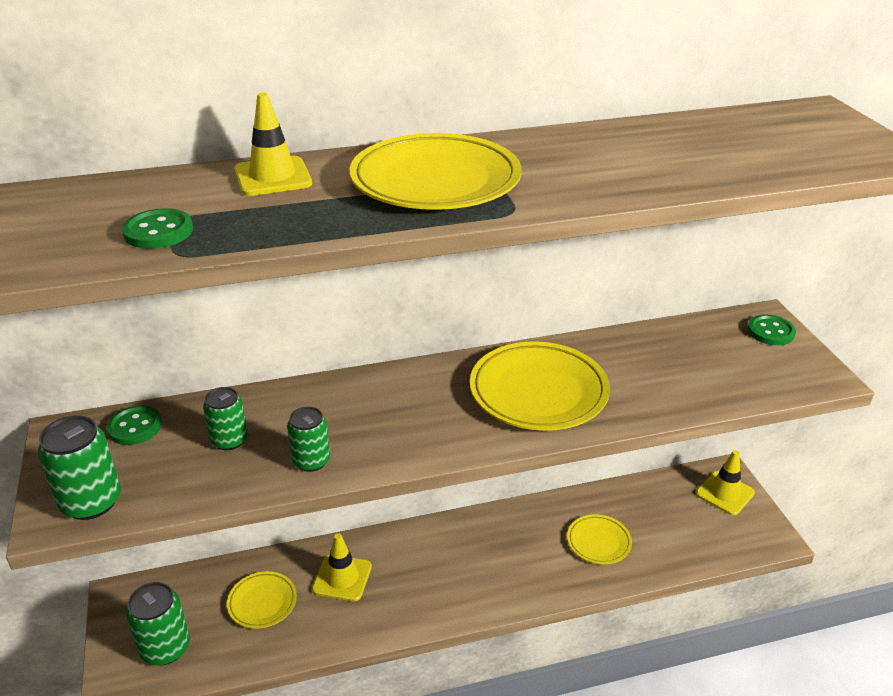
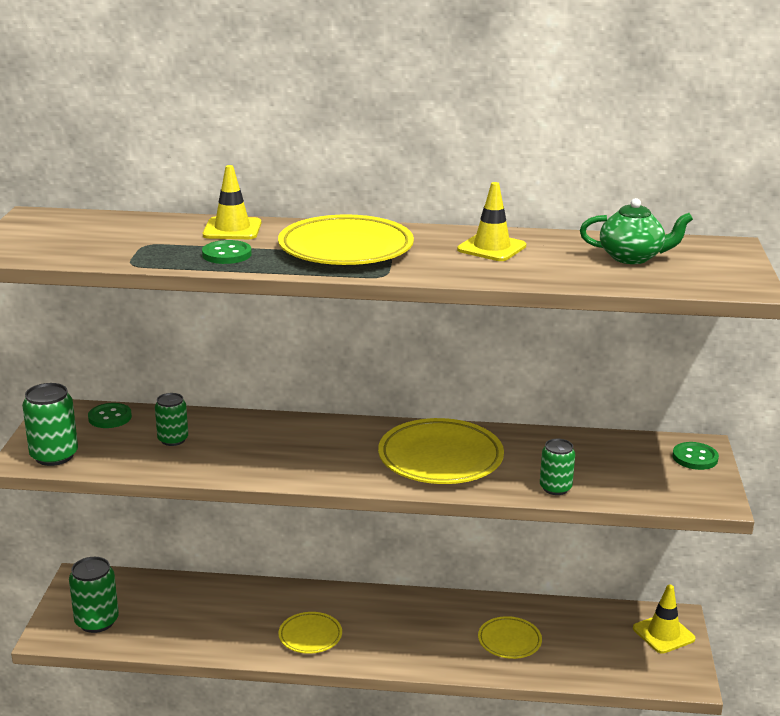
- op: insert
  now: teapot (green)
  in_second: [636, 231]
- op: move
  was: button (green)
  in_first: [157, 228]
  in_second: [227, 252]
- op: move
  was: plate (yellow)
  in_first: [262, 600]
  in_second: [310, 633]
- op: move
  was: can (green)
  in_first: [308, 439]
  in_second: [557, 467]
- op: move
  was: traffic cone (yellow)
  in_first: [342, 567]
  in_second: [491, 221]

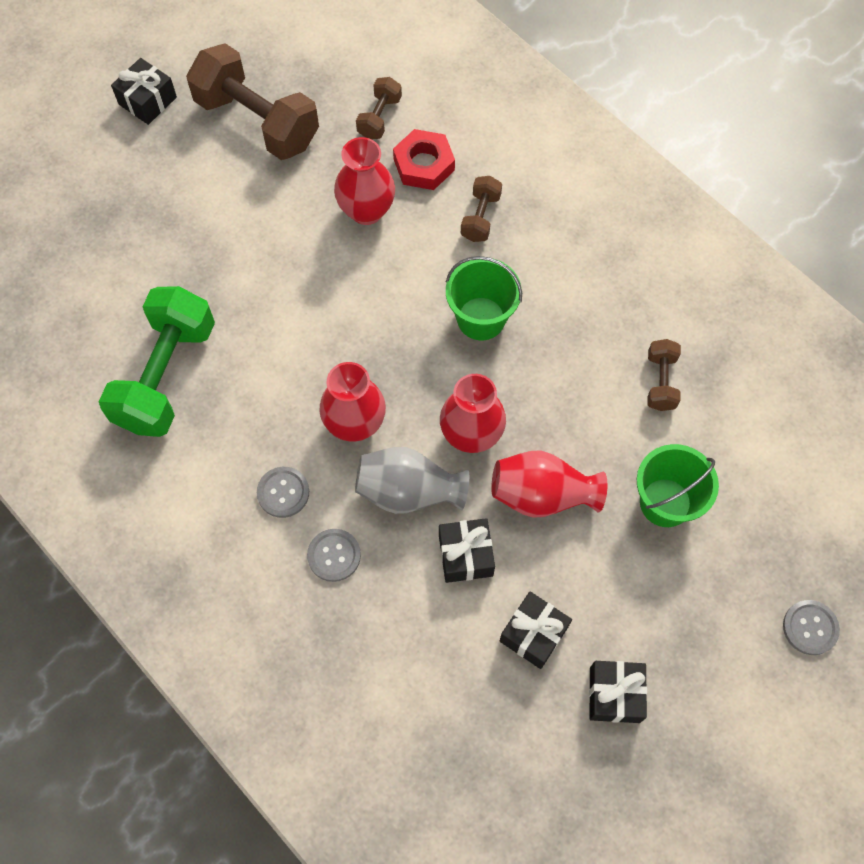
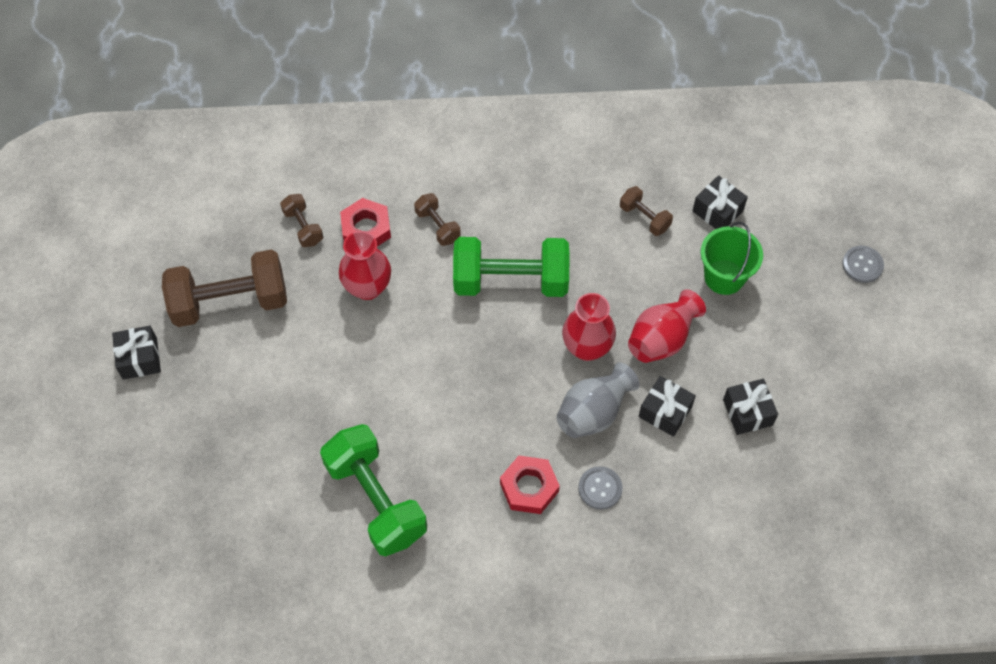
- op: delete
  was: vase (red)
  in_first: [352, 402]
- op: move
  was: gift (black)
  in_first: [618, 692]
  in_second: [720, 202]
- op: replace
  was: button (grey)
  now: nut (red)
  in_first: [283, 492]
  in_second: [530, 484]
- op: replace
  was: bucket (green)
  now: dumbbell (green)
  in_first: [484, 298]
  in_second: [511, 267]

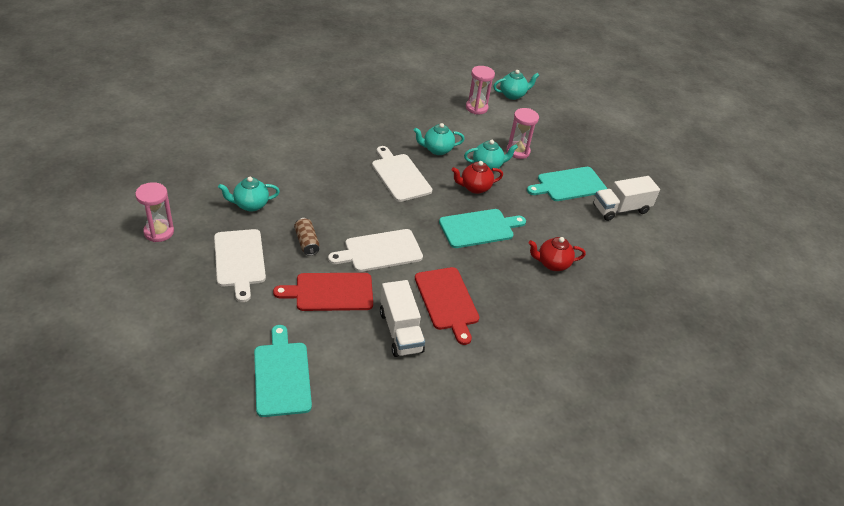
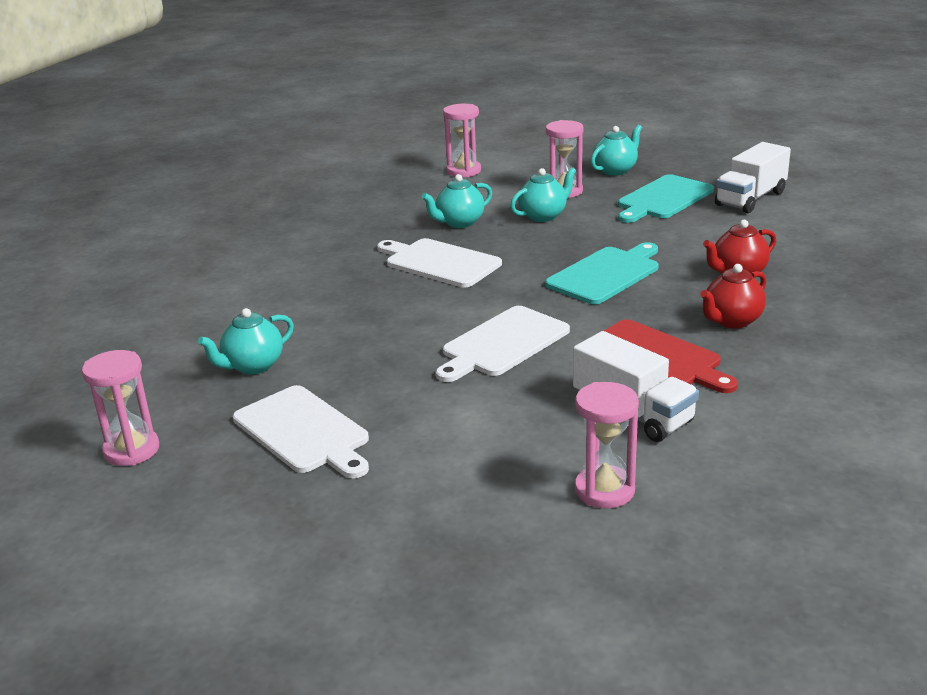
- op: delete
  was: cutting board (turquoise)
  in_first: [283, 371]
- op: delete
  was: cutting board (red)
  in_first: [323, 292]
- op: delete
  was: can (brown)
  in_first: [306, 237]
- op: insert
  now: hourglass (pink)
  in_second: [607, 445]
- op: move
  was: teapot (red)
  in_first: [477, 177]
  in_second: [733, 296]
- op: move
  was: teapot (turquoise)
  in_first: [516, 85]
  in_second: [616, 150]

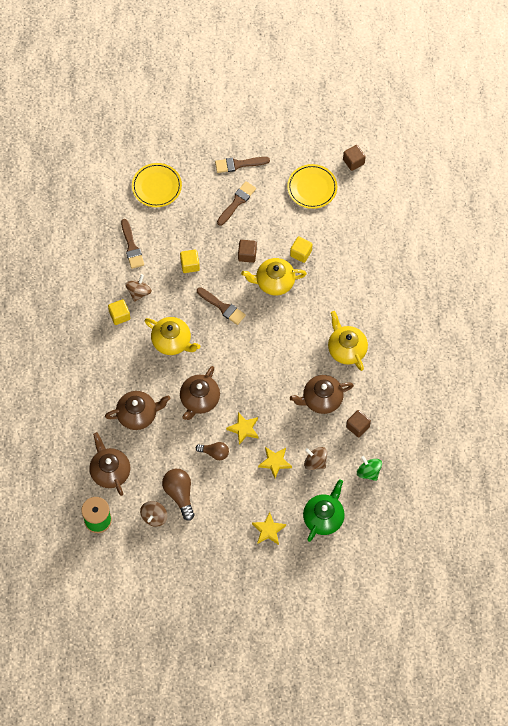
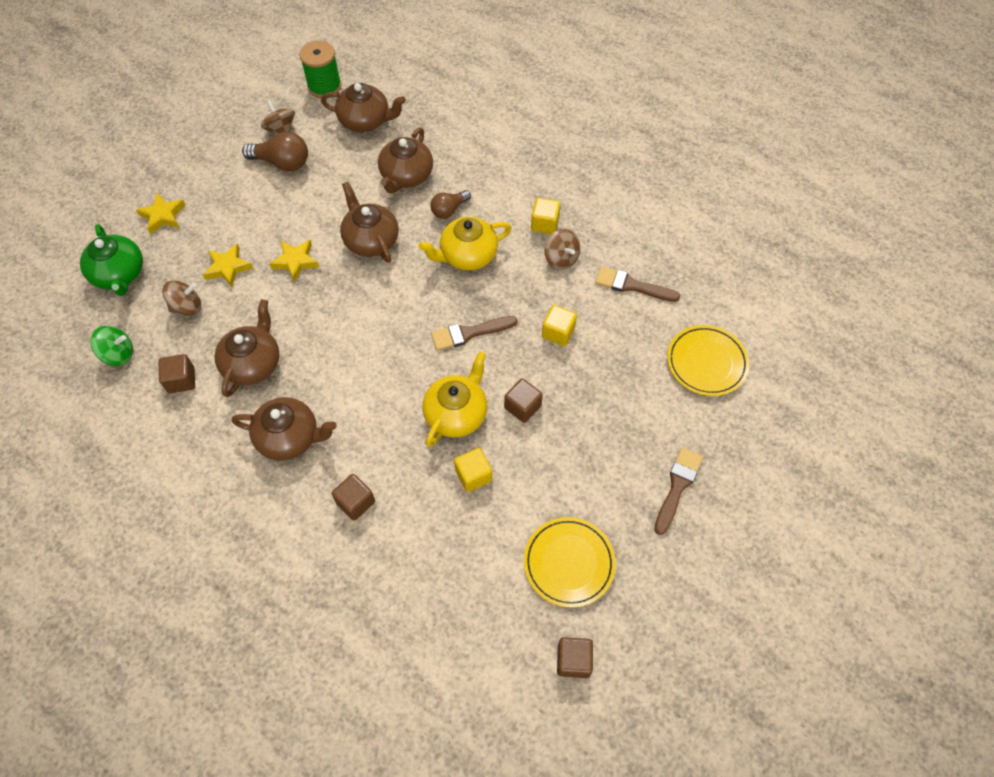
- op: delete
  was: brush (brown)
  in_first: [236, 203]
- op: insert
  now: cube (brown)
  in_second: [353, 497]
- op: move
  was: light bulb (brown)
  in_first: [212, 451]
  in_second: [451, 204]
- op: recolor
  was: teapot (yellow)
  now: teapot (brown)
  in_first: [348, 341]
  in_second: [284, 429]

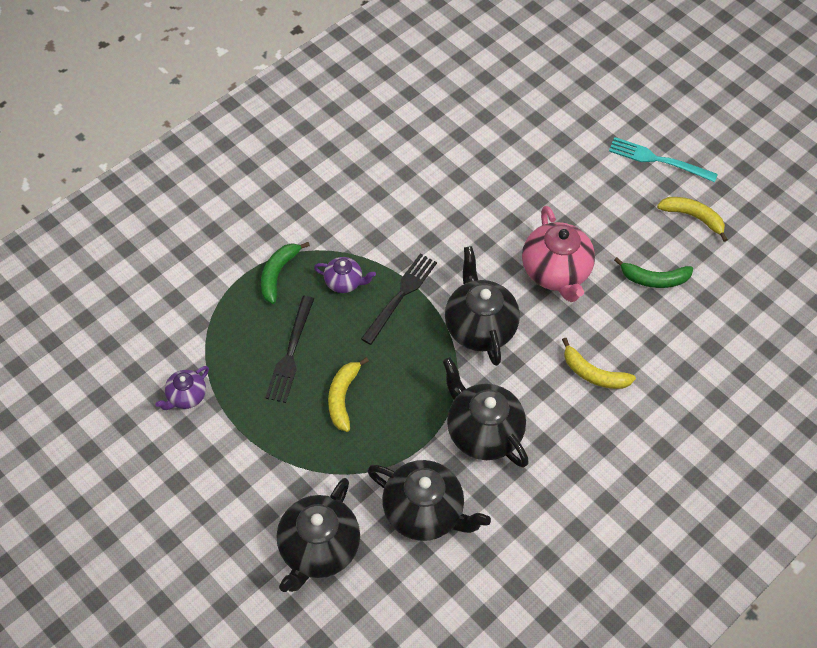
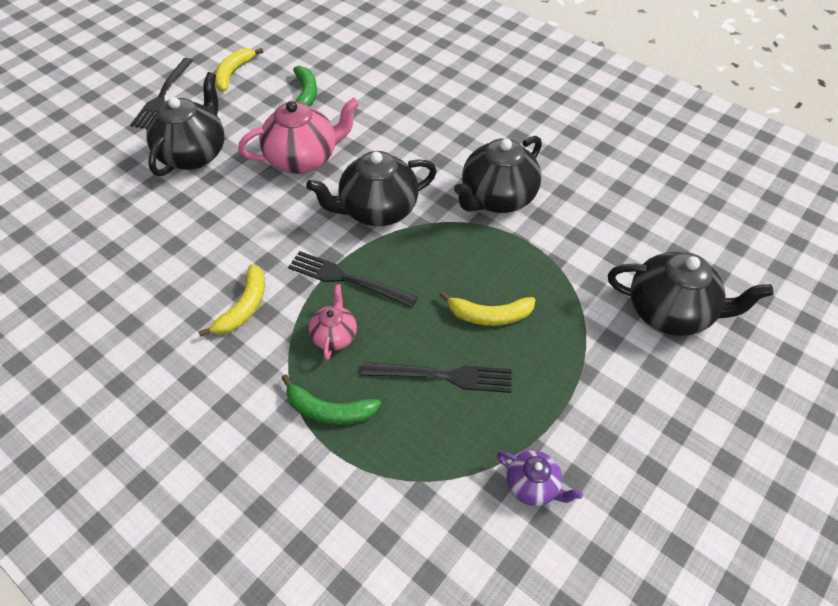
- op: move
  was: teapot (black)
  in_first: [429, 500]
  in_second: [185, 124]
- op: move
  was: banana (yellow)
  in_first: [599, 363]
  in_second: [231, 300]
- op: recolor
  was: teapot (purple)
  now: teapot (pink)
  in_first: [345, 275]
  in_second: [333, 322]
- op: recolor
  was: fork (turquoise)
  now: fork (black)
  in_first: [663, 159]
  in_second: [161, 93]

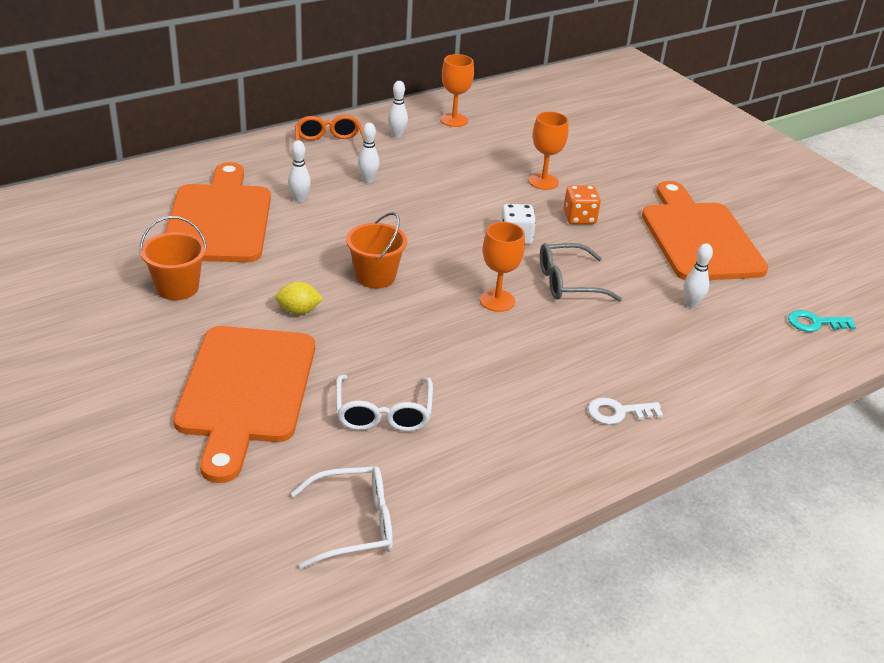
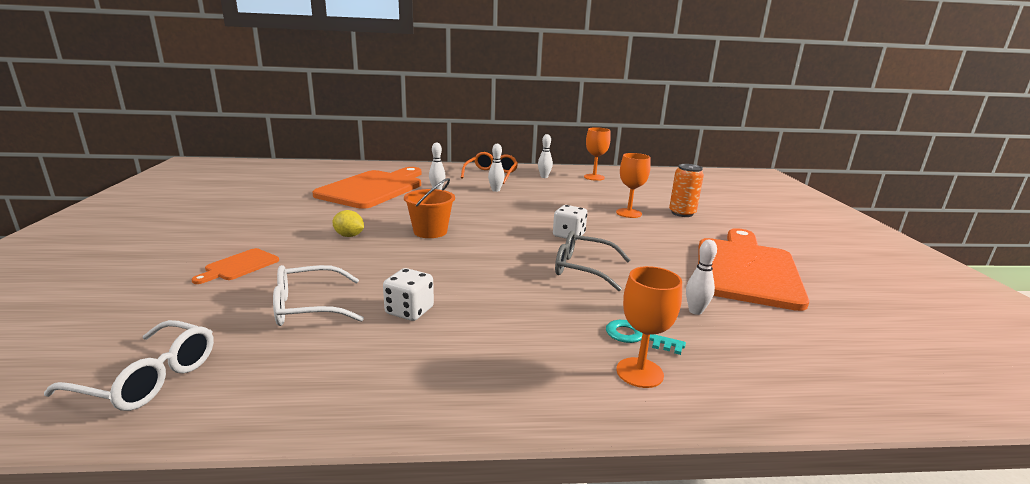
- op: delete
  was: bucket (orange)
  in_first: [173, 258]
- op: delete
  was: dice (orange)
  in_first: [582, 204]
- op: delete
  was: key (white)
  in_first: [625, 411]
- op: insert
  now: dice (white)
  in_second: [408, 294]
- op: insert
  now: can (orange)
  in_second: [686, 190]
- op: move
  was: goblet (orange)
  in_first: [502, 267]
  in_second: [649, 327]
- op: move
  was: key (turquoise)
  in_first: [822, 321]
  in_second: [646, 337]
- op: rotate
  was: glasses (white)
  in_first: [384, 403]
  in_second: [318, 295]
  clockwise: 45
- op: resize
  was: cutting board (orange)
  in_first: [244, 404]
  in_second: [235, 266]
  ratio: 0.42

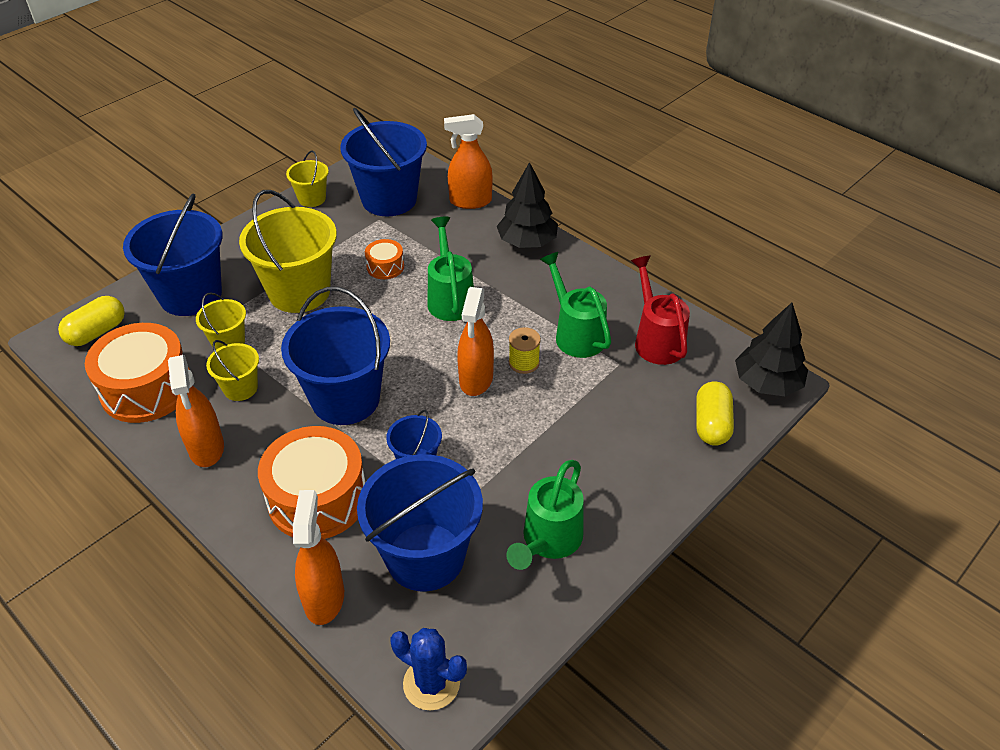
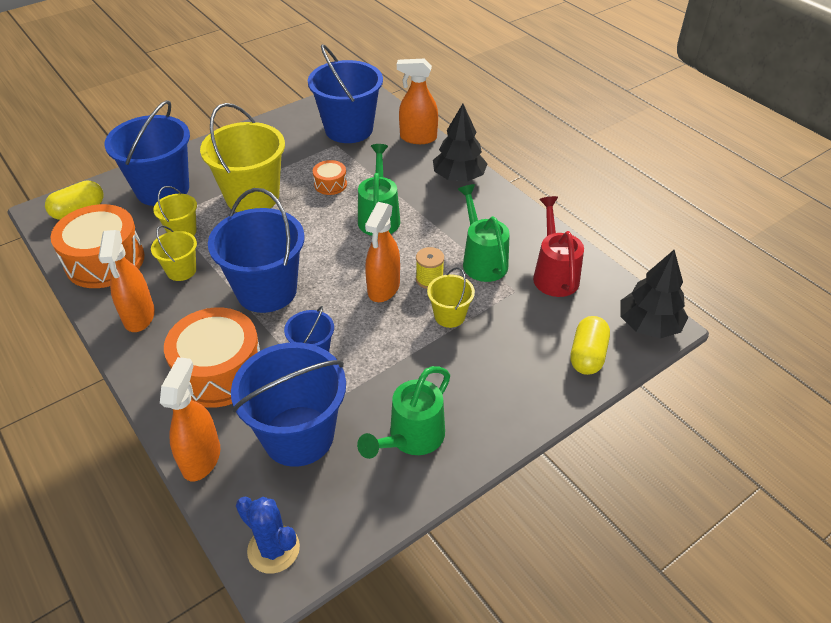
- op: move
  was: bucket (yellow)
  in_first: [307, 178]
  in_second: [451, 297]

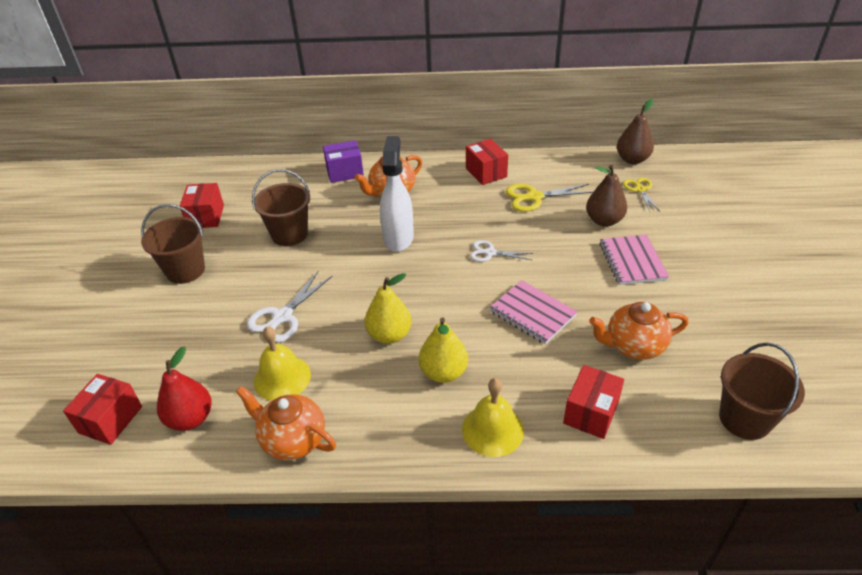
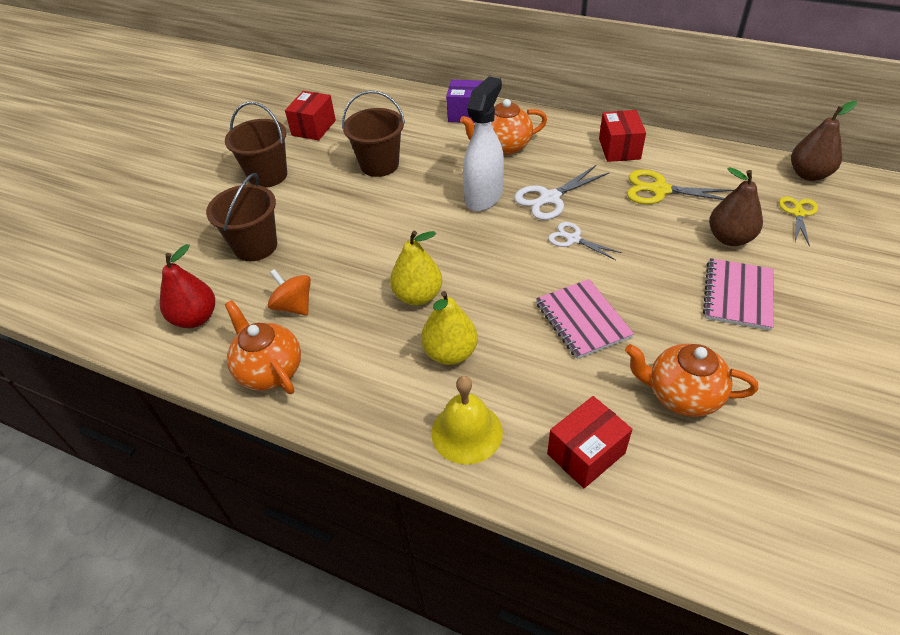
- op: delete
  was: box (red)
  in_first: [102, 409]
- op: move
  was: scissors (white)
  in_first: [289, 306]
  in_second: [561, 192]
- op: move
  was: bucket (brown)
  in_first: [762, 391]
  in_second: [241, 217]
- op: replace
  was: bell (yellow)
  now: spinning top (orange)
  in_first: [282, 363]
  in_second: [289, 292]

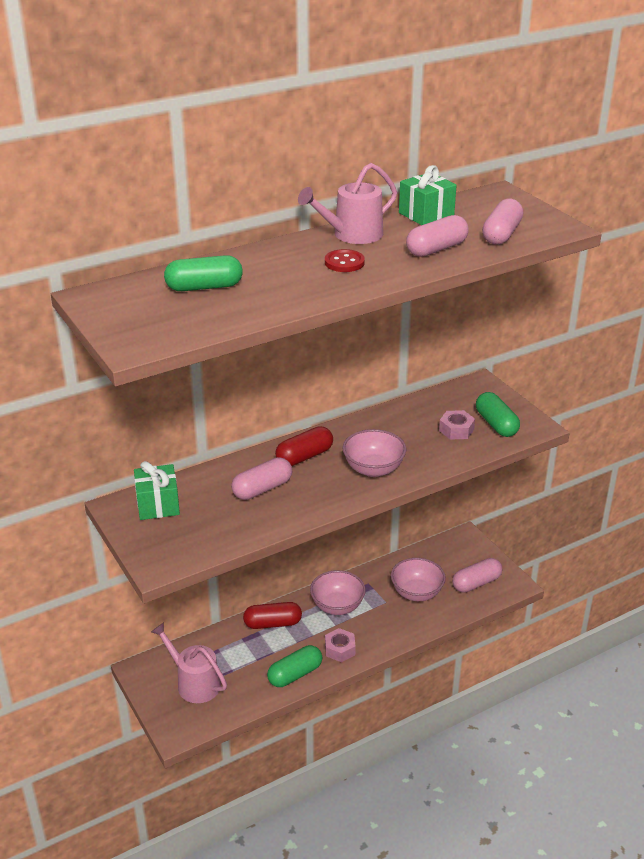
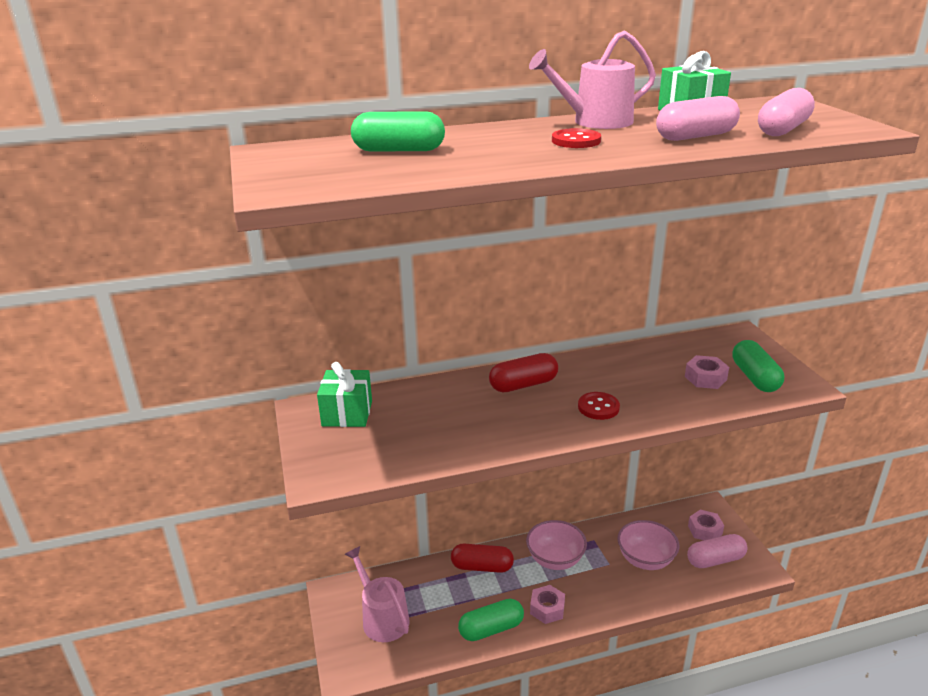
- op: delete
  was: capsule (pink)
  in_first: [261, 478]
- op: insert
  now: nut (pink)
  in_second: [706, 525]
- op: replace
  was: bowl (pink)
  now: button (red)
  in_first: [375, 453]
  in_second: [599, 406]

